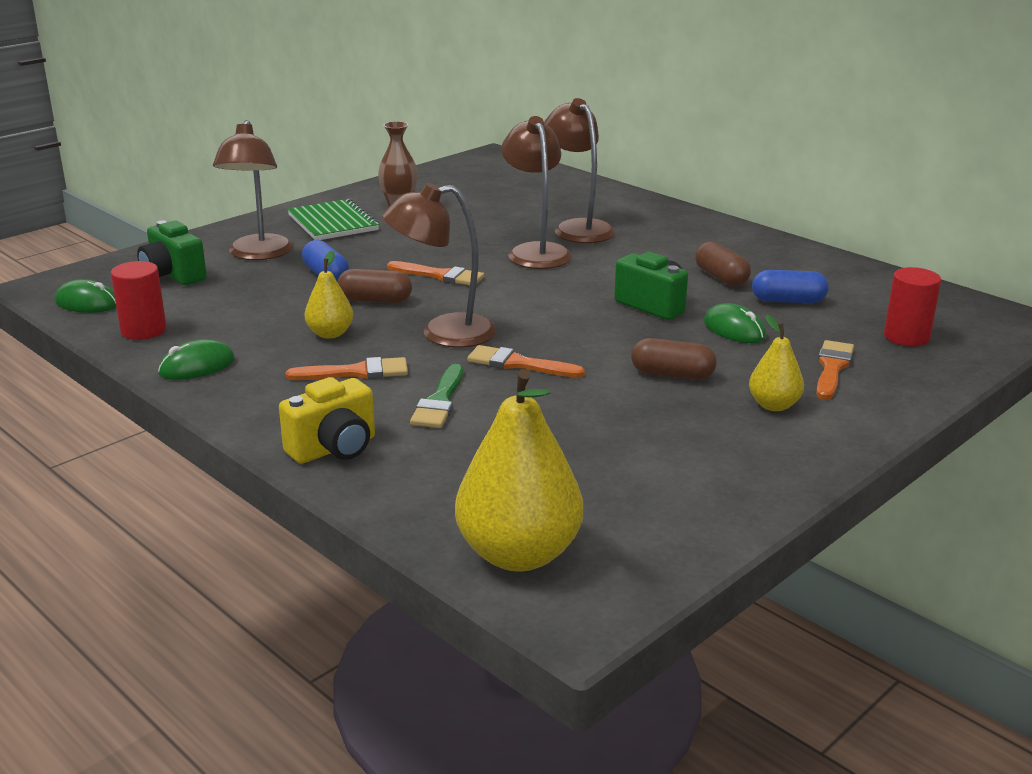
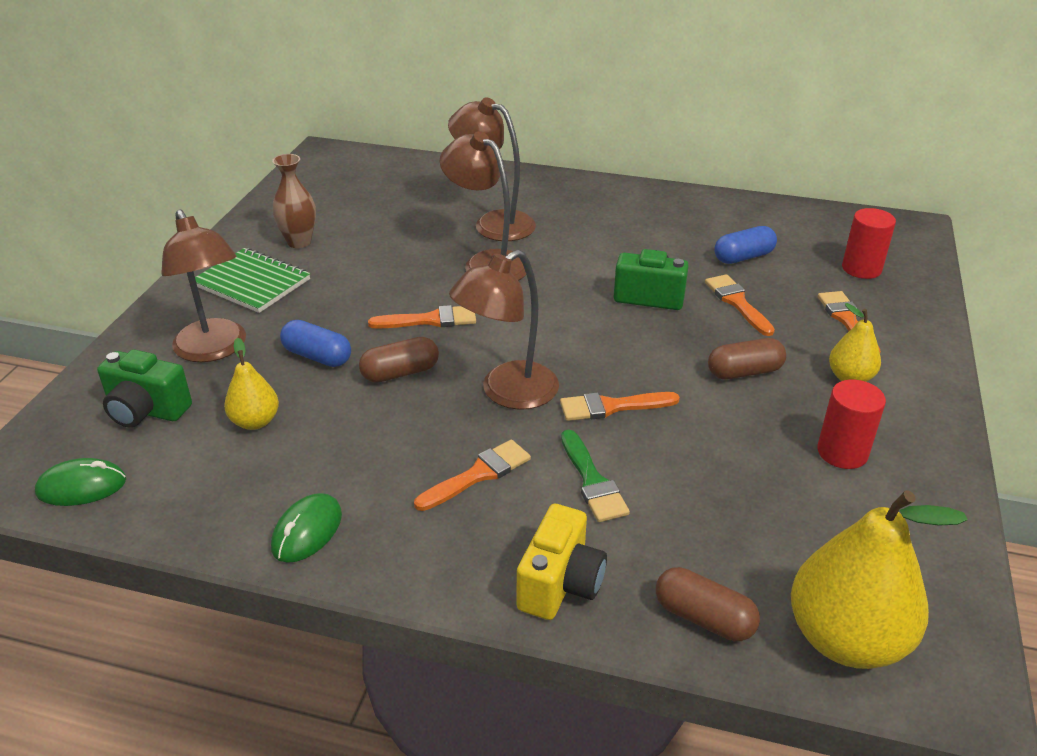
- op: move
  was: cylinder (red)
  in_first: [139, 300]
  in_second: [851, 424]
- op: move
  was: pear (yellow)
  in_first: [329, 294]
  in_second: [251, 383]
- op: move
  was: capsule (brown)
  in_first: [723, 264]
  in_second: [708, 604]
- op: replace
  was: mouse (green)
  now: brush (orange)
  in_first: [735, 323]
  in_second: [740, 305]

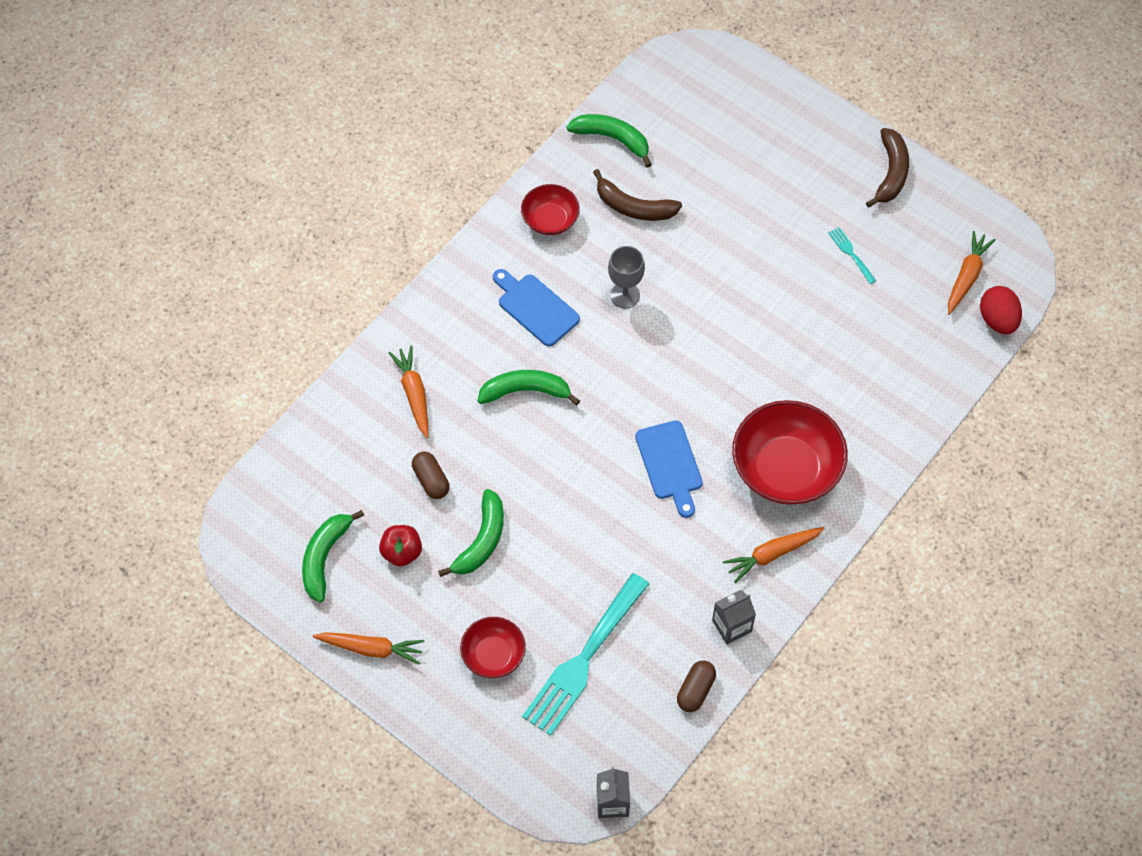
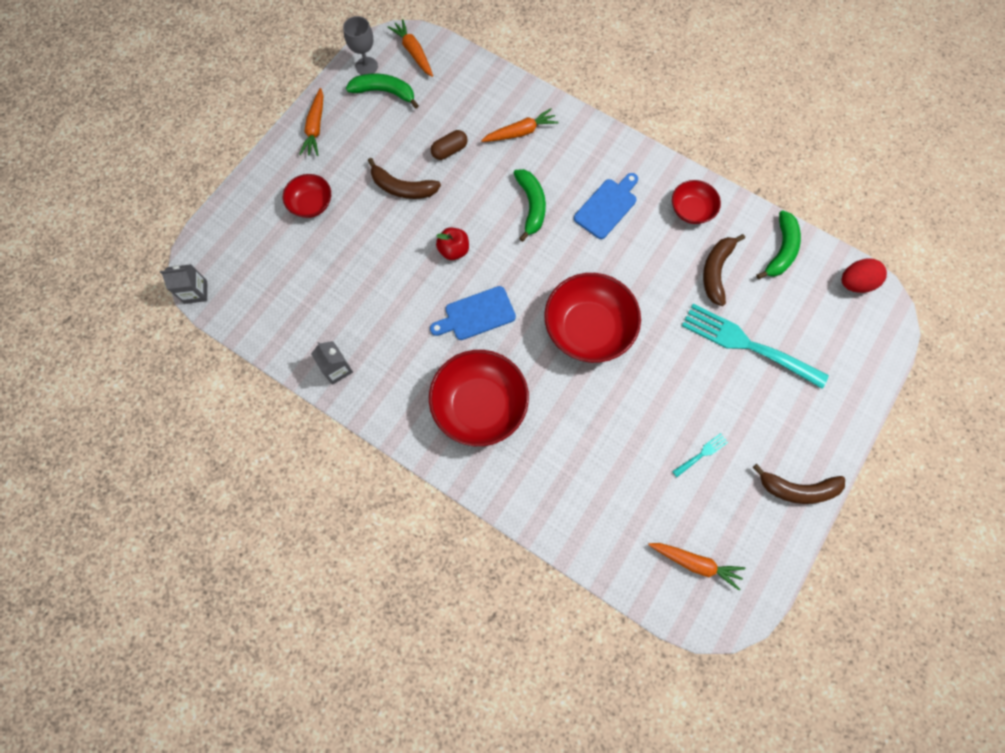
- op: delete
  was: capsule (brown)
  in_first: [696, 686]
- op: insert
  now: bowl (red)
  in_second: [592, 318]
- op: move
  was: apple (red)
  in_first: [400, 546]
  in_second: [452, 244]
- op: move
  was: fork (turquoise)
  in_first: [585, 654]
  in_second: [755, 346]
- op: move
  was: goblet (grey)
  in_first: [626, 277]
  in_second: [360, 45]
- op: move
  was: carrot (orange)
  in_first: [773, 555]
  in_second: [410, 48]
- op: move
  was: egg (red)
  in_first: [1001, 310]
  in_second: [864, 276]
- op: recolor
  was: banana (green)
  now: banana (brown)
  in_first: [471, 533]
  in_second: [404, 178]

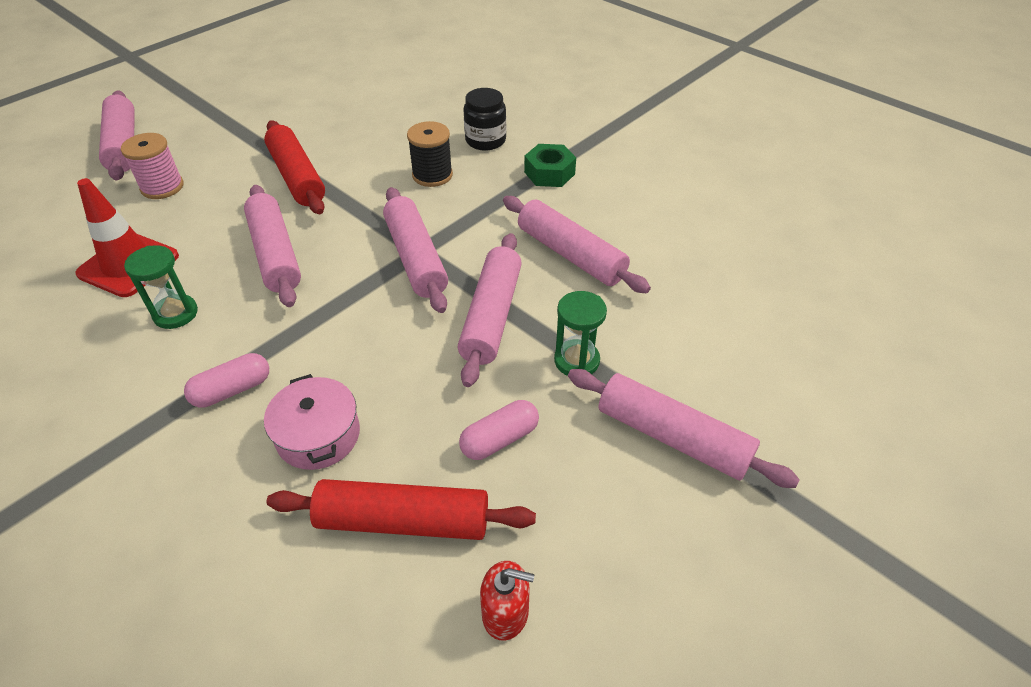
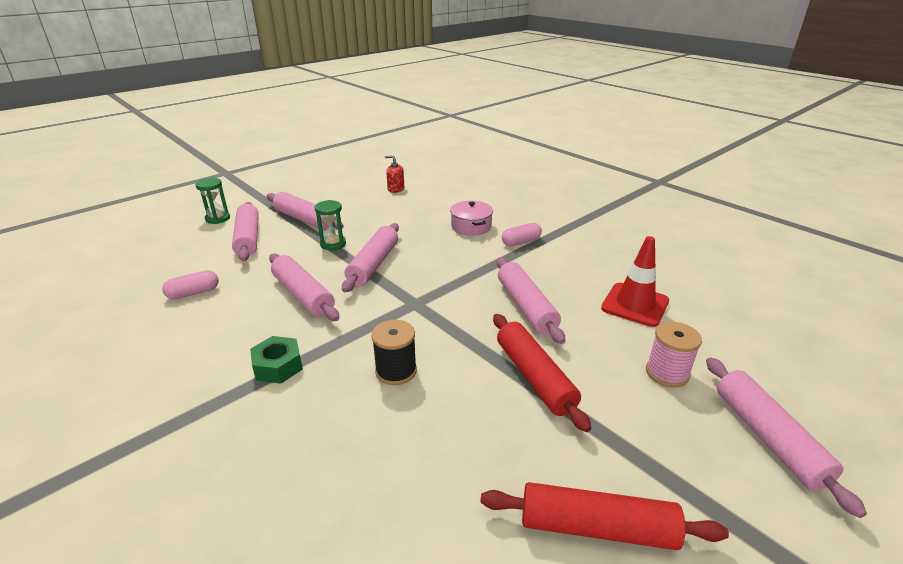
- op: delete
  was: jar (black)
  in_first: [484, 119]
- op: move
  was: hourglass (green)
  in_first: [161, 287]
  in_second: [212, 201]
- op: move
  was: rolling pin (red)
  in_first: [401, 509]
  in_second: [604, 516]
- op: move
  was: rolling pin (pink)
  in_first: [415, 250]
  in_second: [245, 231]
- op: move
  was: capsule (pink)
  in_first: [499, 430]
  in_second: [190, 284]

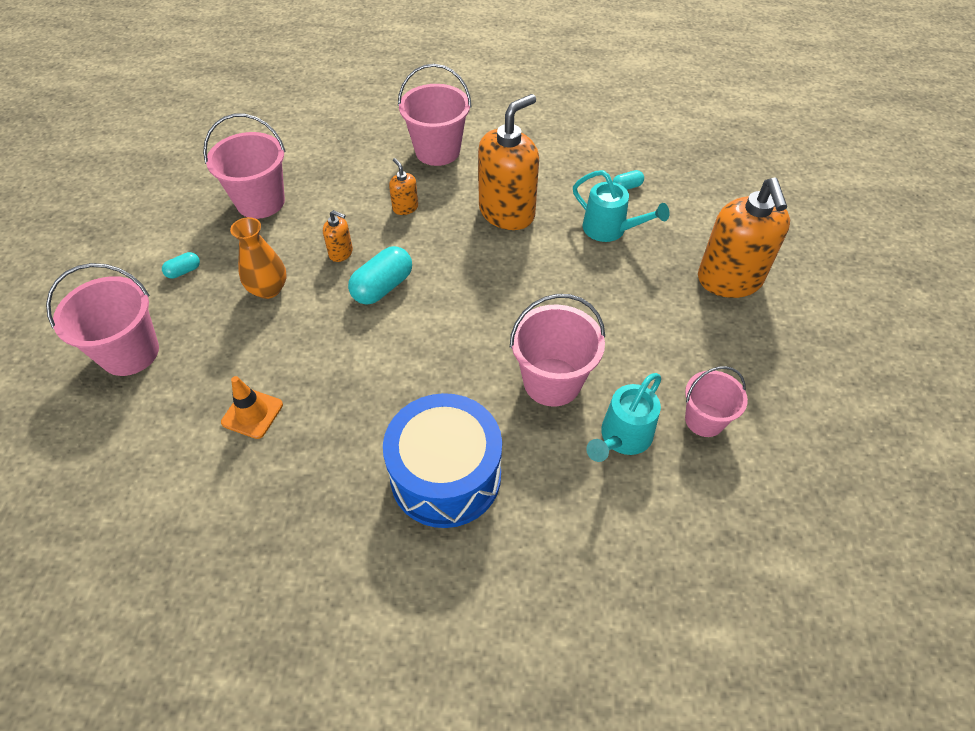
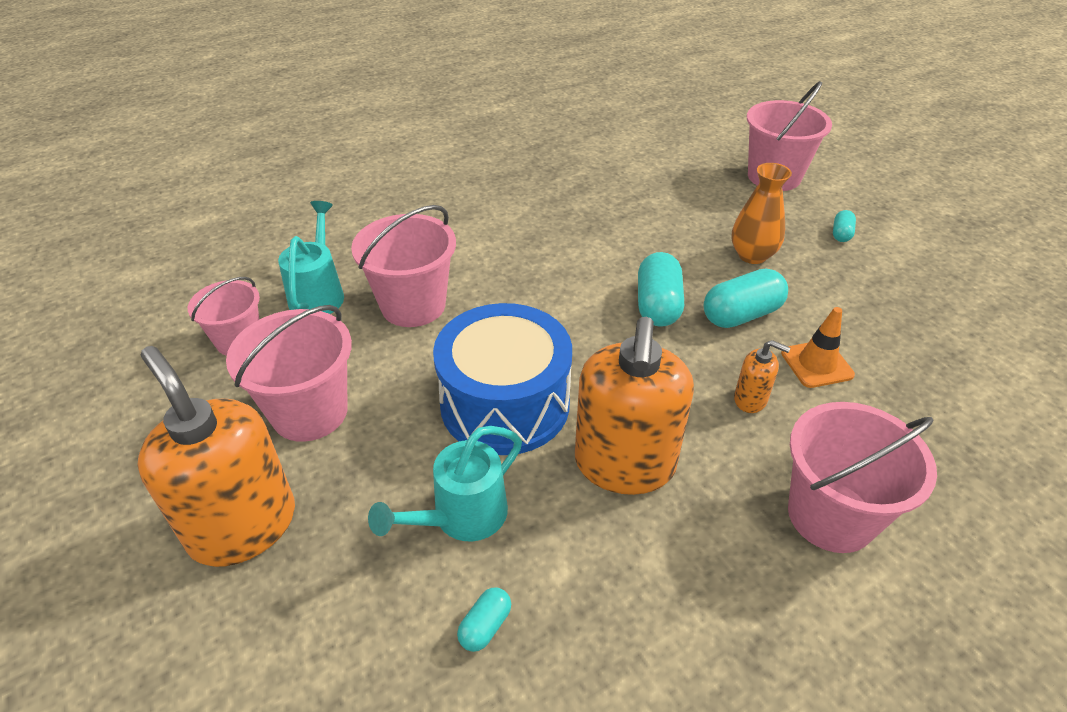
- op: move
  was: bucket (pink)
  in_first: [244, 166]
  in_second: [289, 373]
- op: move
  was: traffic cone (orange)
  in_first: [252, 407]
  in_second: [818, 347]
- op: move
  was: drum (blue)
  in_first: [442, 460]
  in_second: [502, 379]
- op: replace
  was: soap dispenser (orange)
  now: capsule (turquoise)
  in_first: [338, 236]
  in_second: [745, 298]
- op: rotate
  was: watering can (turquoise)
  in_first: [621, 206]
  in_second: [445, 483]
  clockwise: -45

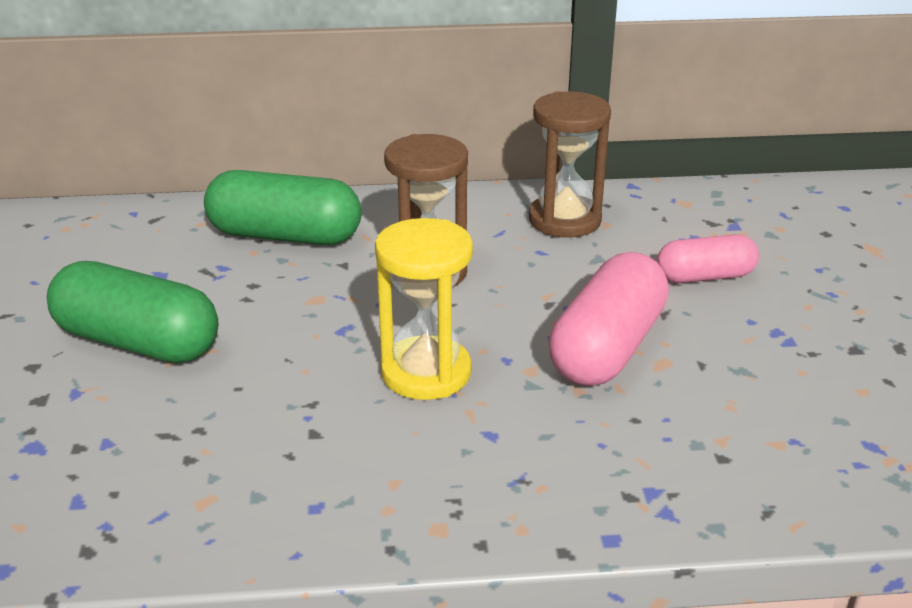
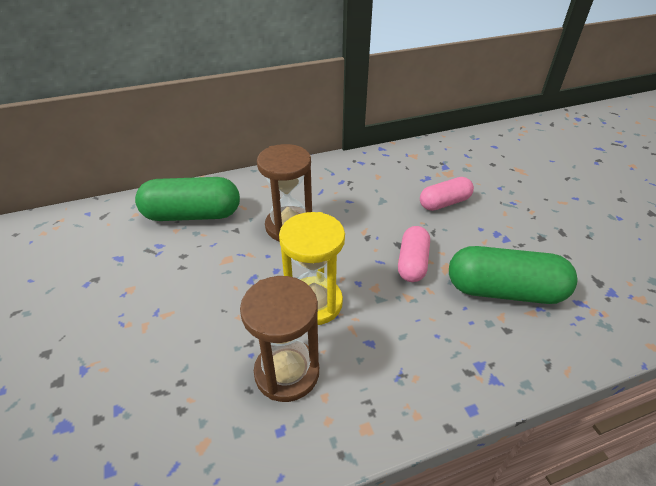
- op: move
  was: capsule (green)
  in_first: [132, 312]
  in_second: [513, 275]
- op: move
  was: hourglass (brown)
  in_first: [570, 164]
  in_second: [279, 339]
- op: resize
  was: capsule (pink)
  in_first: [609, 319]
  in_second: [414, 254]
  ratio: 0.61

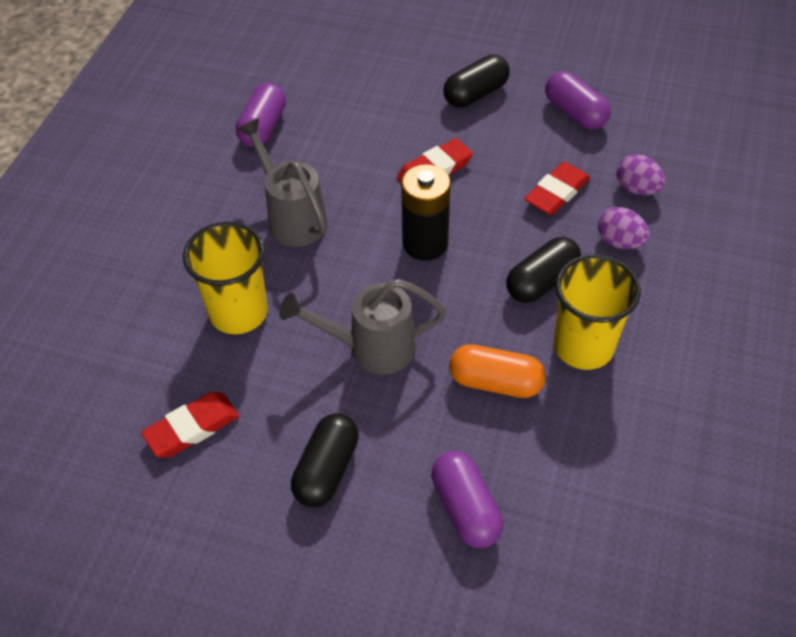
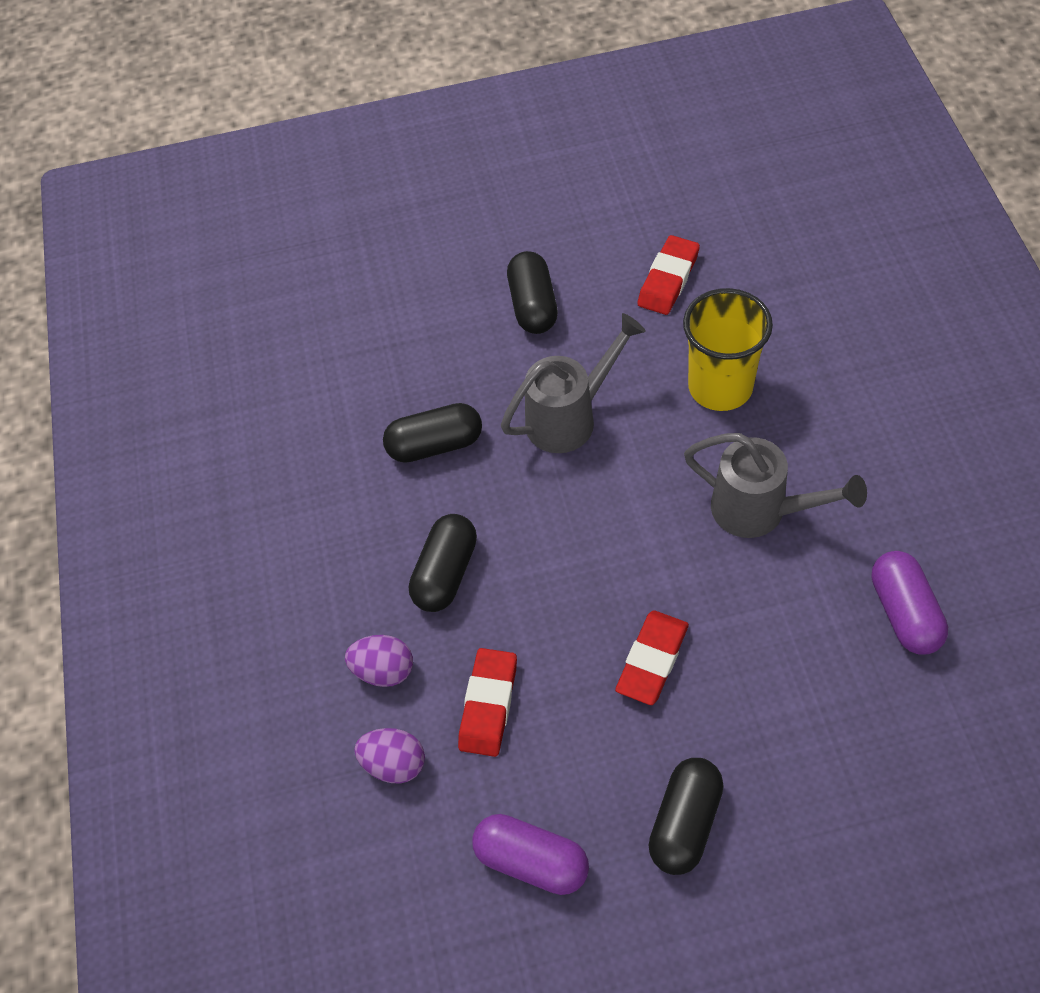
- op: delete
  was: battery (black)
  in_first: [426, 212]
- op: delete
  was: capsule (purple)
  in_first: [467, 499]
- op: delete
  was: cup (yellow)
  in_first: [597, 312]
- op: recolor
  was: capsule (orange)
  now: capsule (black)
  in_first: [497, 371]
  in_second: [432, 433]

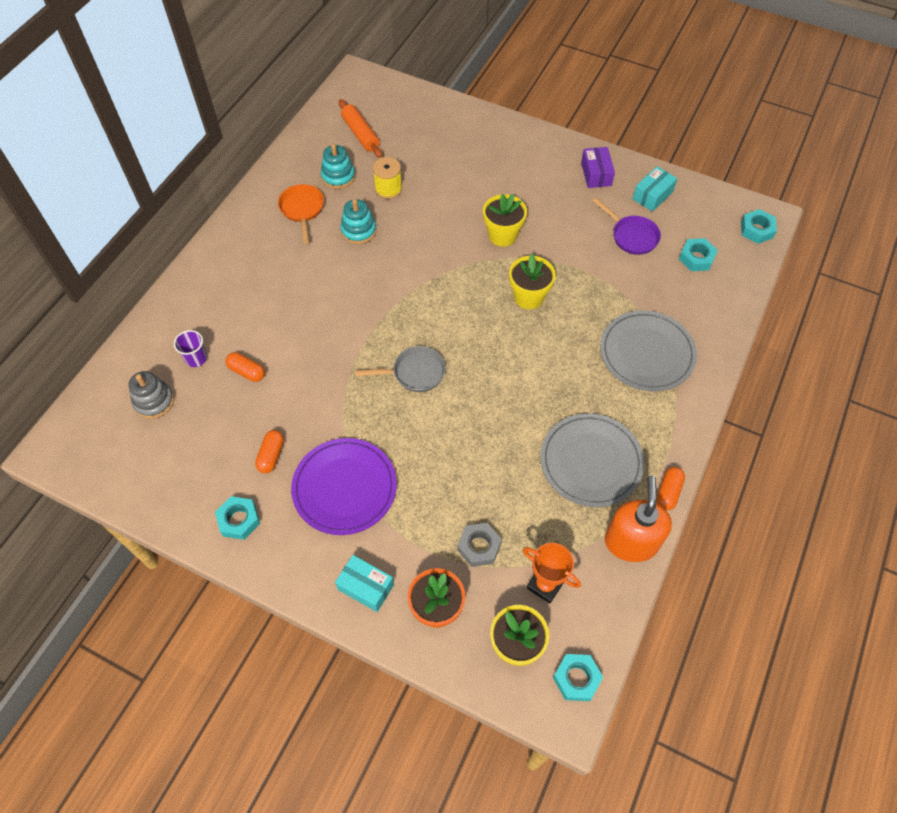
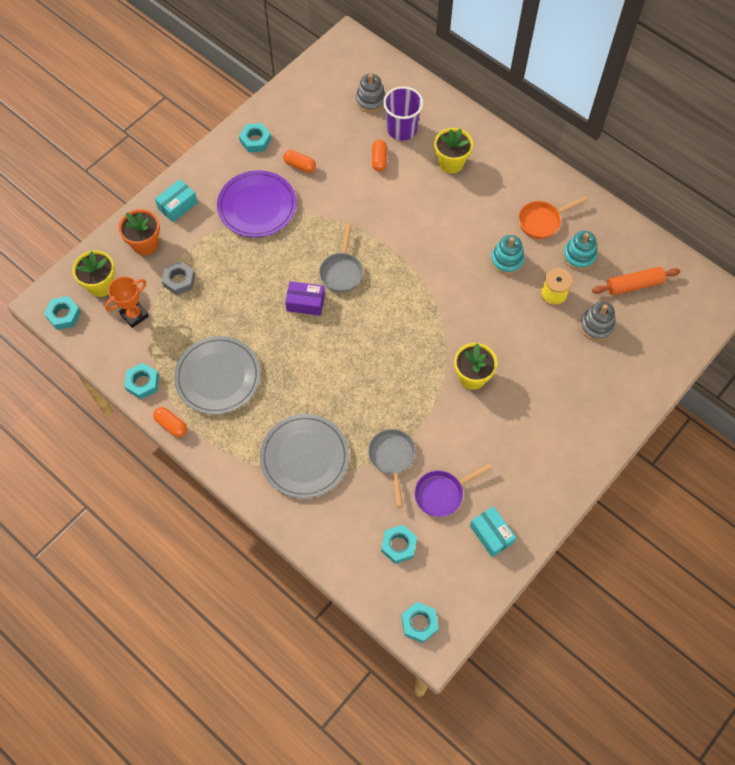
- op: insert
  now: pan (grey)
  in_second: [392, 468]
- op: insert
  now: stacking toy (grey)
  in_second: [597, 321]
- op: move
  was: flower pot (yellow)
  in_first: [532, 281]
  in_second: [453, 151]
- op: move
  was: box (purple)
  in_first: [598, 167]
  in_second: [305, 298]
- op: replace
  was: soap dispenser (orange)
  now: nut (turquoise)
  in_first: [638, 519]
  in_second: [141, 381]
- op: rotate
  was: capsule (orange)
  in_first: [245, 367]
  in_second: [379, 156]
  clockwise: -45
- op: rotate
  was: pan (orange)
  in_first: [301, 214]
  in_second: [553, 217]
  clockwise: 150
- op: resize
  was: cup (purple)
  in_first: [190, 348]
  in_second: [403, 113]
  ratio: 1.73

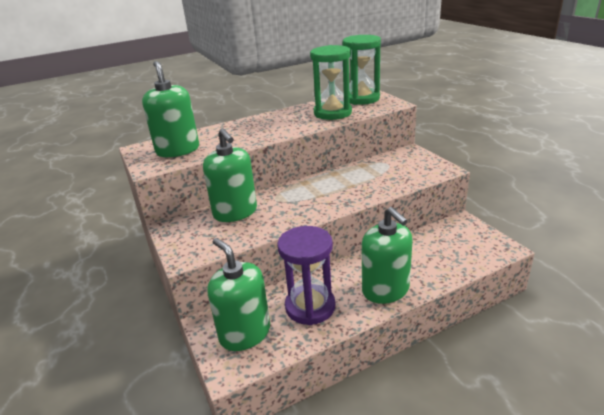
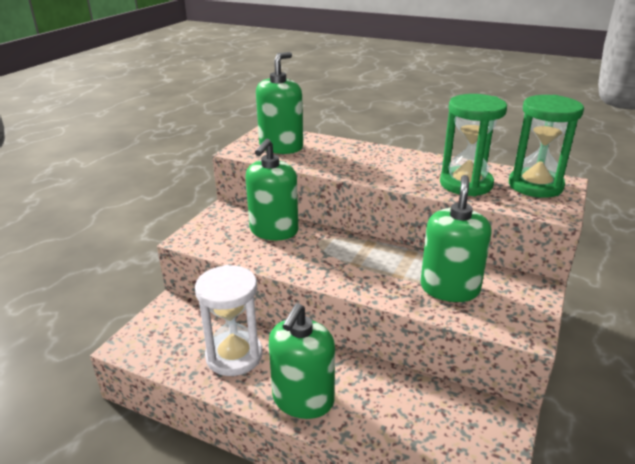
- op: move
  was: soap dispenser (green)
  in_first: [238, 294]
  in_second: [456, 238]
- op: recolor
  was: hourglass (purple)
  now: hourglass (white)
  in_first: [306, 275]
  in_second: [229, 320]

